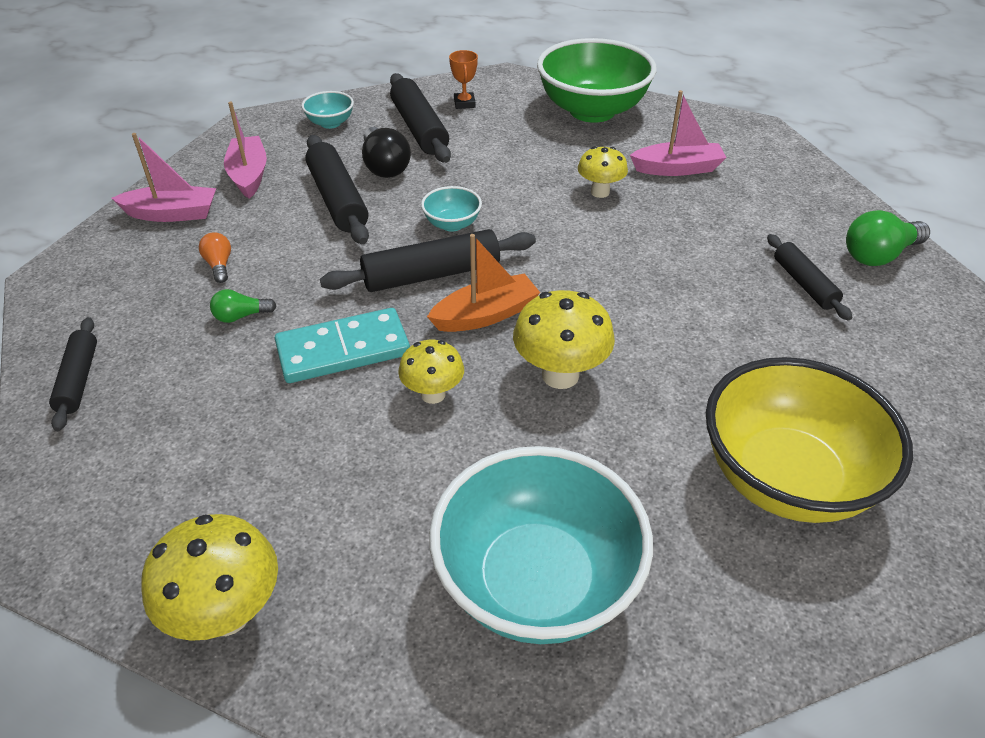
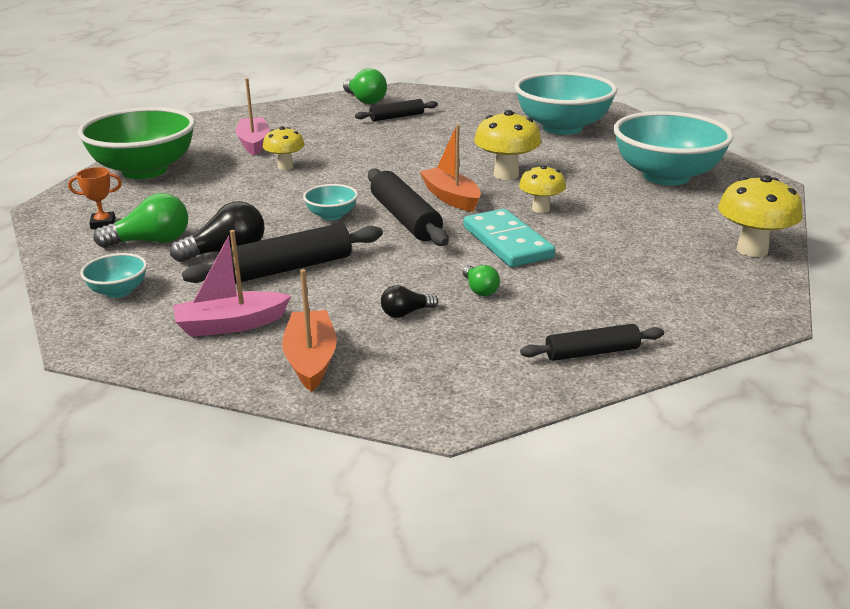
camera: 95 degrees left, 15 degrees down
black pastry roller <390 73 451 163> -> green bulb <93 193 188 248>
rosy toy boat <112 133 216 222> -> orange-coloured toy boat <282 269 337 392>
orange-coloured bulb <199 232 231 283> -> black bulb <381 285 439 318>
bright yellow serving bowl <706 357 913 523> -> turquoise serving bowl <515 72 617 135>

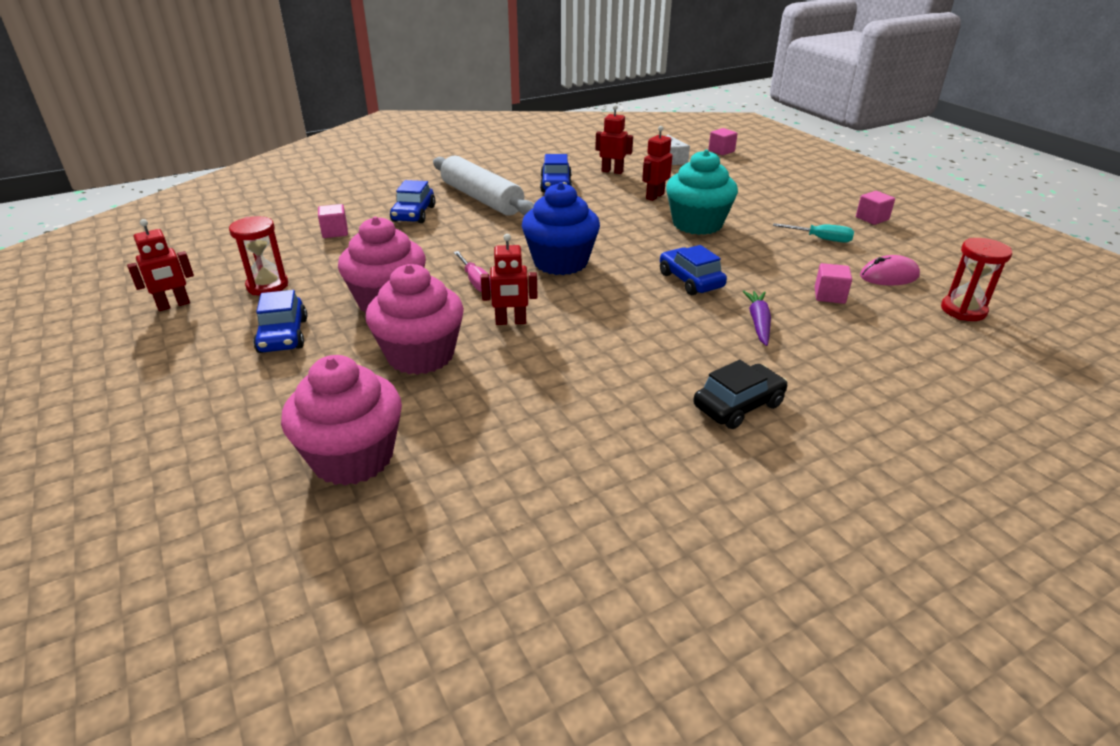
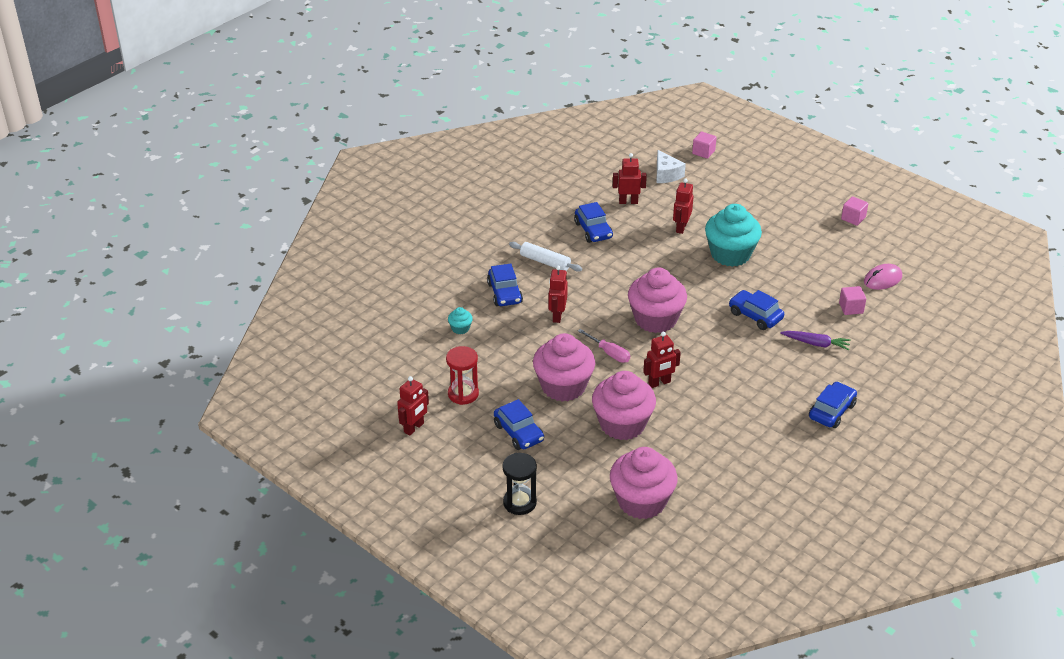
camera: 20 degrees left, 5 degrees up
pure white pastry roller <433 155 534 216> -> pure white pastry roller <509 242 582 272>, x0.56
blue cupcake <522 182 600 275> -> rosy cupcake <628 268 687 333>
rosy block <318 204 348 238> -> turquoise cupcake <448 307 473 335>
turquoise flat screwdriver <773 223 854 243> -> none
red hourglass <941 238 1012 321> -> none
violet root vegetable <742 290 771 346> -> violet root vegetable <780 331 851 350>, 120 degrees clockwise
black toy car <693 360 788 429> -> blue toy car <809 382 857 428>
none -> red robot <548 266 568 323>
none -> black hourglass <502 453 537 515>

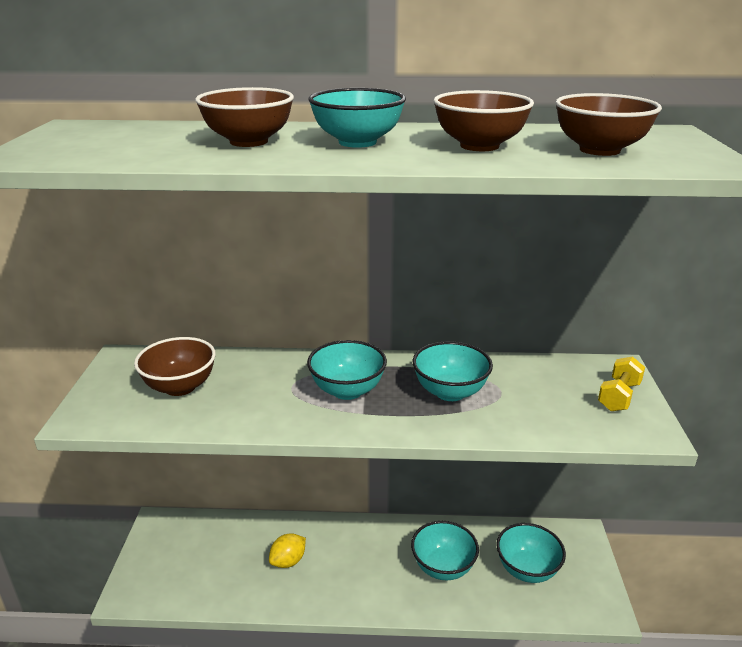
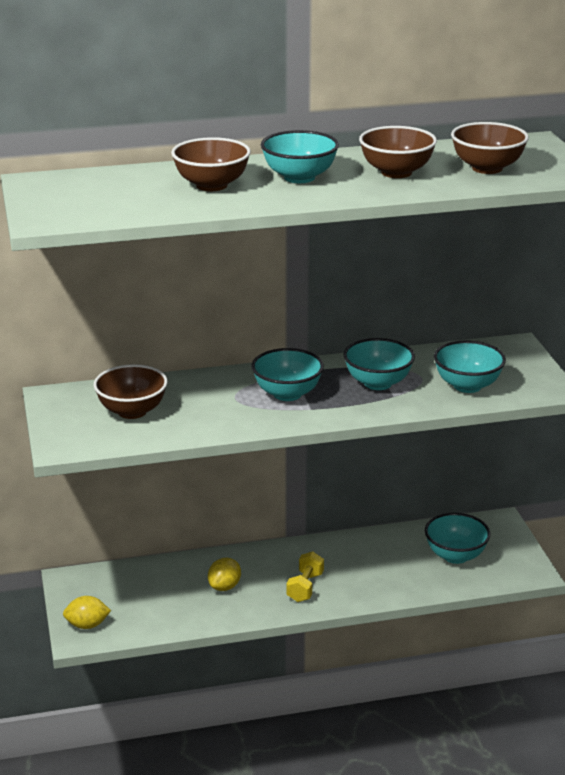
camera: 15 degrees left, 0 degrees up
bright yellow free weight <598 356 645 411> -> bright yellow free weight <287 551 324 602>, shifted
turquoise serving bowl <411 521 479 580> -> turquoise serving bowl <434 341 506 393>, shifted
none -> bright yellow citrus fruit <63 596 111 629>

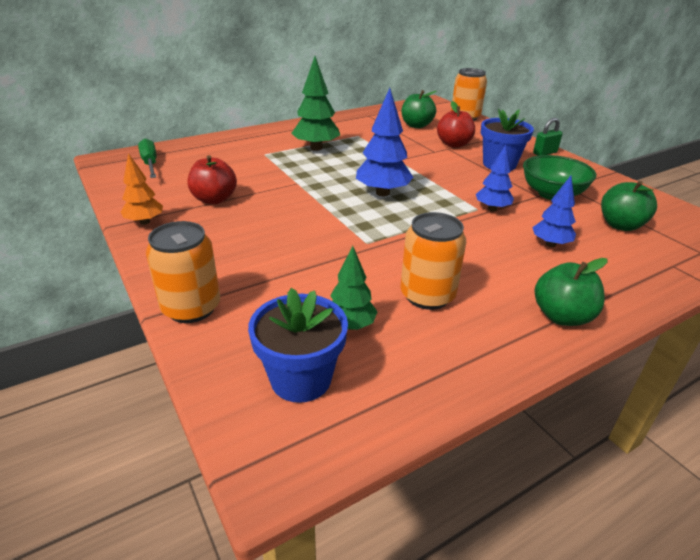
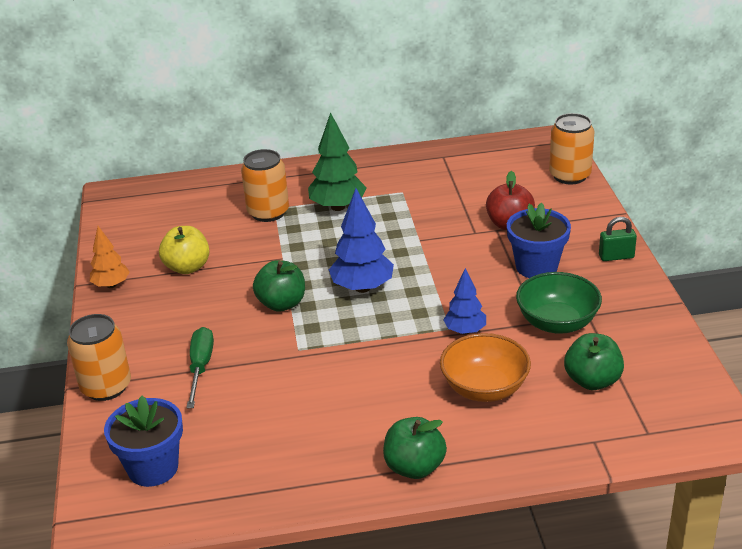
camera: 25 degrees right, 0 degrees up
green toy apple <401 90 437 128> -> green toy apple <253 260 305 312>, shifted
green flat screwdriver <138 139 157 178> -> green flat screwdriver <186 327 214 408>, shifted
red toy apple <188 155 237 204> -> bright yellow toy apple <159 226 209 274>
blue toy tree <532 176 576 247> -> orange-coloured serving bowl <440 333 531 402>
orange-coloured tin <400 212 466 310> -> orange-coloured tin <241 149 289 222>, shifted
green toy tree <330 246 378 330> -> none

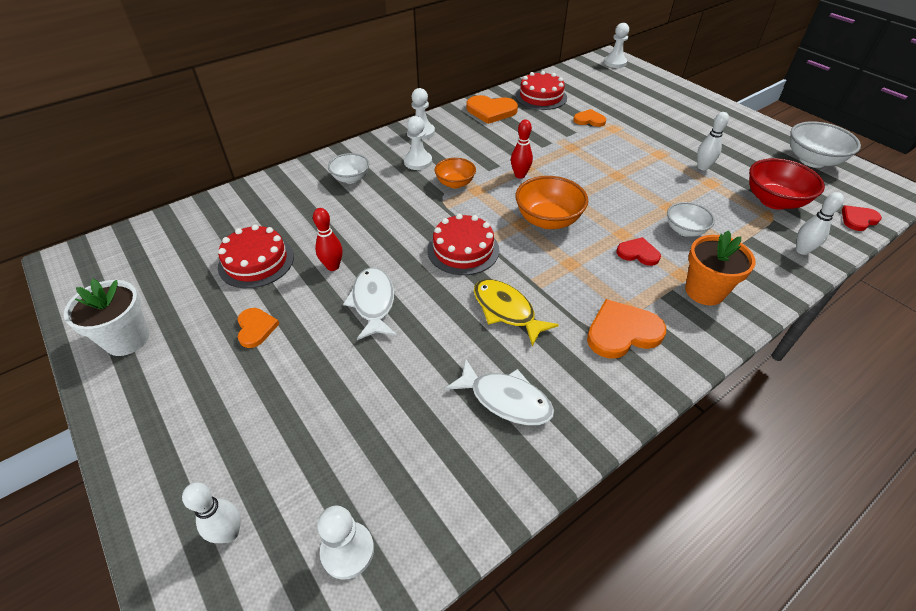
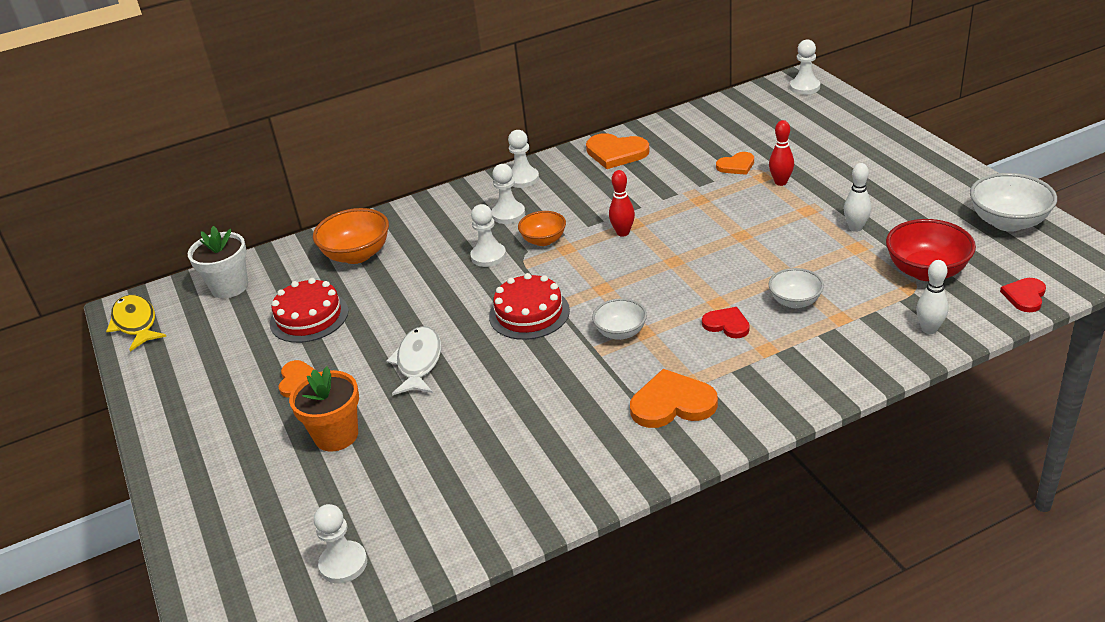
camera: 15 degrees right, 10 degrees down
red gateau <515 71 567 110> -> none
orange-coloured love heart <573 109 606 127> -> orange-coloured love heart <716 152 754 175>, 135 degrees clockwise
pure white serving bowl <328 153 369 184> -> pure white serving bowl <592 298 647 340>, shifted
orange-coloured serving bowl <515 176 588 229> -> orange-coloured serving bowl <313 208 389 264>, shifted
red love heart <842 205 882 231> -> red love heart <1000 278 1046 312>, 45 degrees counterclockwise
red tenpin <313 208 343 271> -> red tenpin <769 120 794 186>, shifted
orange-coloured potted plant <685 230 756 305> -> orange-coloured potted plant <289 367 359 451>, shifted
pure white potted plant <64 279 149 356> -> pure white potted plant <187 226 248 298>, shifted
bright yellow toy fish <474 279 559 346> -> bright yellow toy fish <106 295 167 351>, shifted
pure white toy fish <445 358 554 425> -> none
pure white tenpin <182 482 241 543> -> none
none -> pure white game pawn <470 204 506 267>

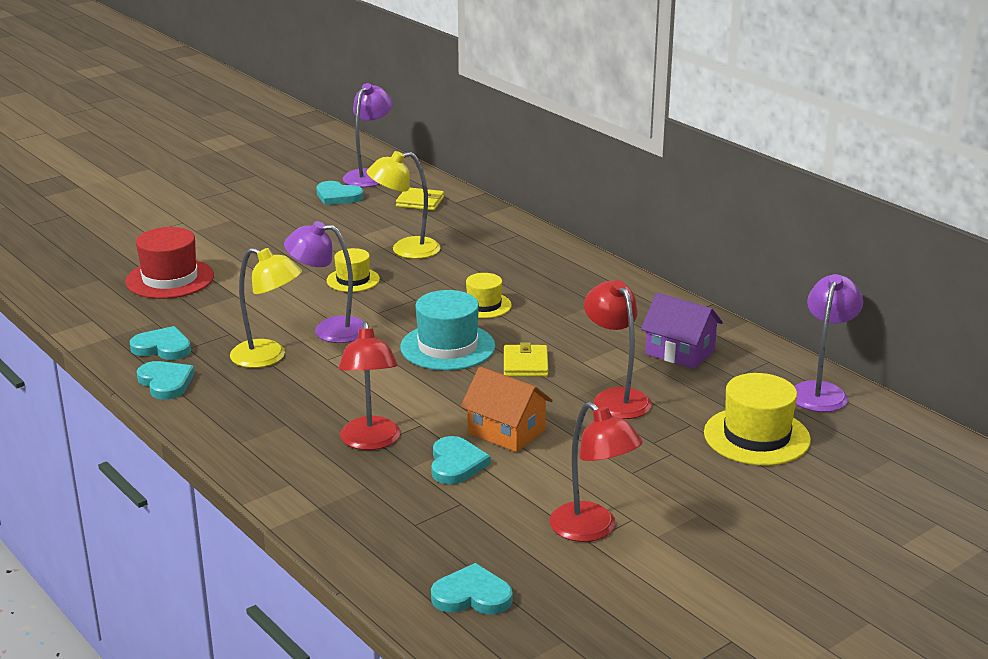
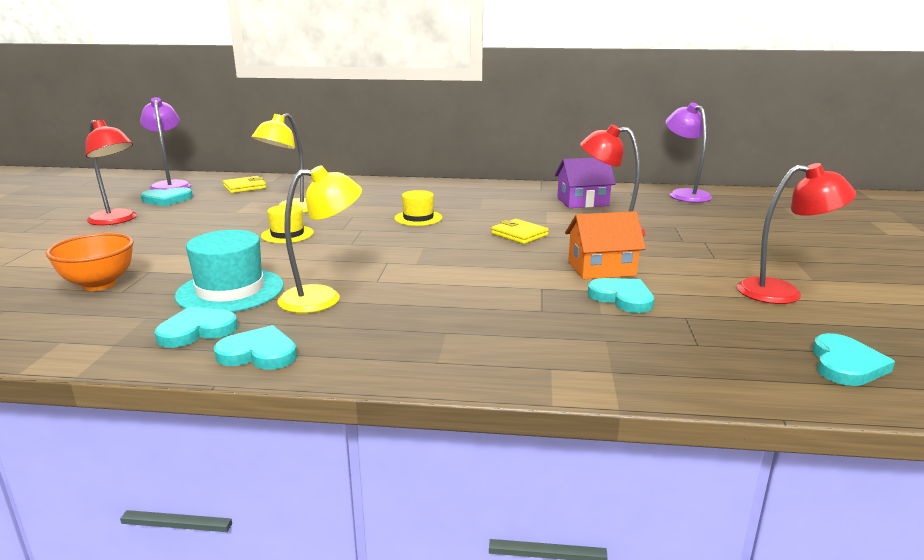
camera: 45 degrees left, 5 degrees down
violet desk lamp <284 221 364 343> -> none
red top hat <125 227 214 299> -> orange-coloured serving bowl <46 233 134 291>
turquoise top hat <400 290 495 371> -> turquoise top hat <175 230 284 312>, shifted
red desk lamp <338 321 400 450> -> red desk lamp <85 120 137 225>, shifted
bright yellow top hat <704 373 811 466> -> none
turquoise love heart <431 563 513 615> -> turquoise love heart <812 333 895 386>, 150 degrees clockwise

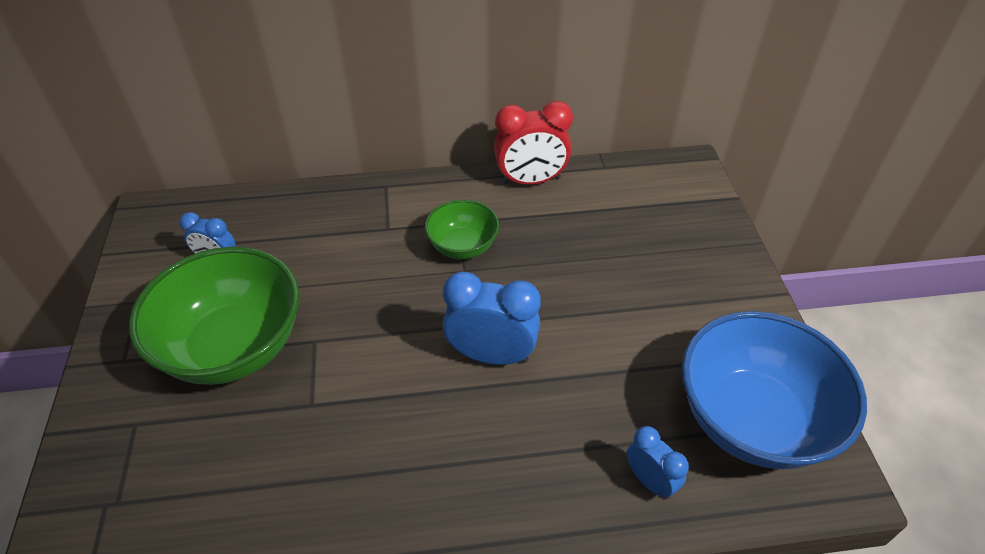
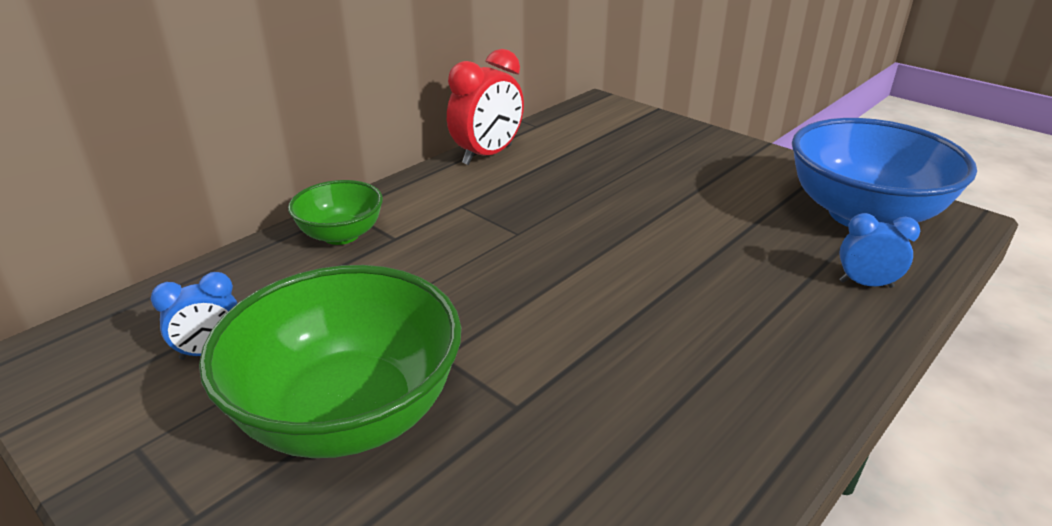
camera: 40 degrees left, 15 degrees down
green serving bowl <425 200 499 259> -> green serving bowl <288 180 383 245>, shifted
blue bedside clock <443 272 541 365> -> none

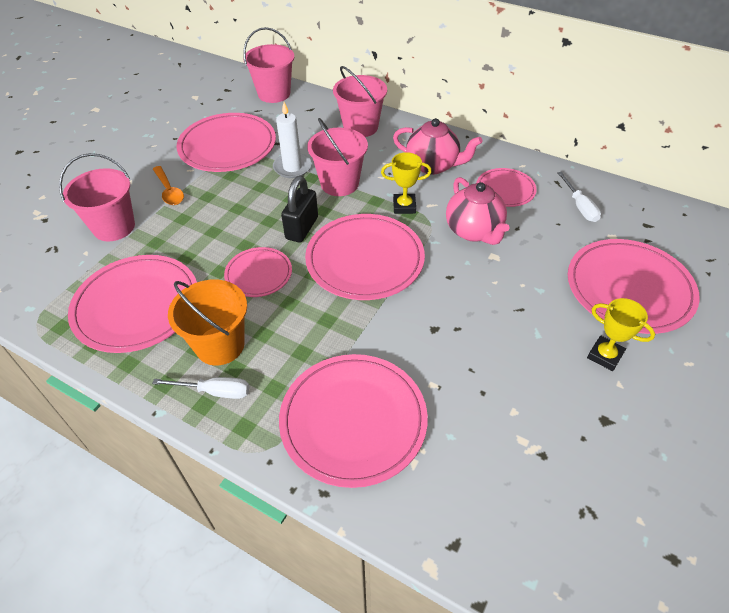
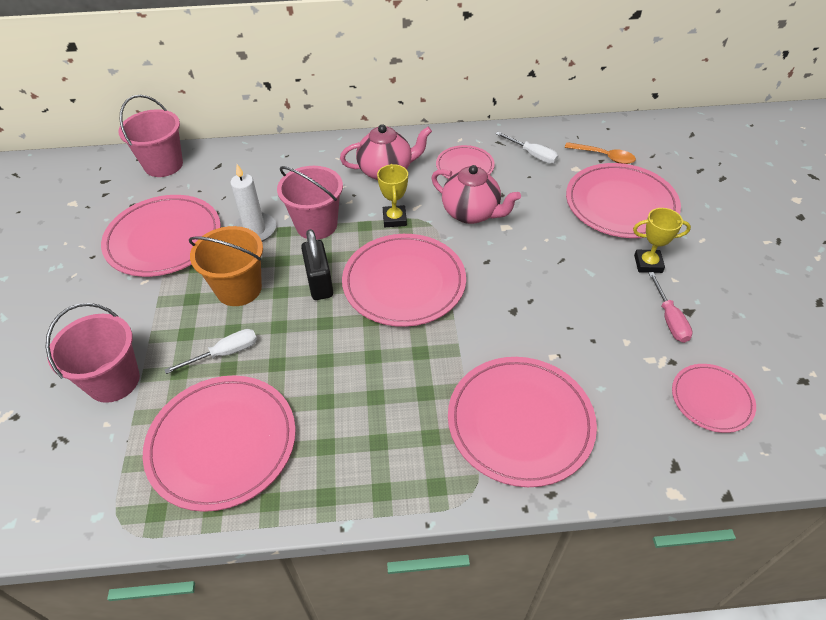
camera: 35 degrees left, 0 degrees up
rosy bucket <333 66 387 137> -> none
bright yellow trophy <381 152 432 214> -> bright yellow trophy <377 164 408 227>, 60 degrees counterclockwise
orange-coloured spoon <153 166 184 205> -> orange-coloured spoon <565 142 636 164>, shifted
rosy dinner plate <224 247 292 297> -> rosy dinner plate <672 364 756 433>, shifted
orange-coloured bucket <168 280 247 366> -> orange-coloured bucket <188 226 263 306>, shifted
pure white flat screwdriver <152 377 249 399> -> pure white flat screwdriver <164 329 257 374>, shifted
none -> rosy flat screwdriver <649 272 693 343>

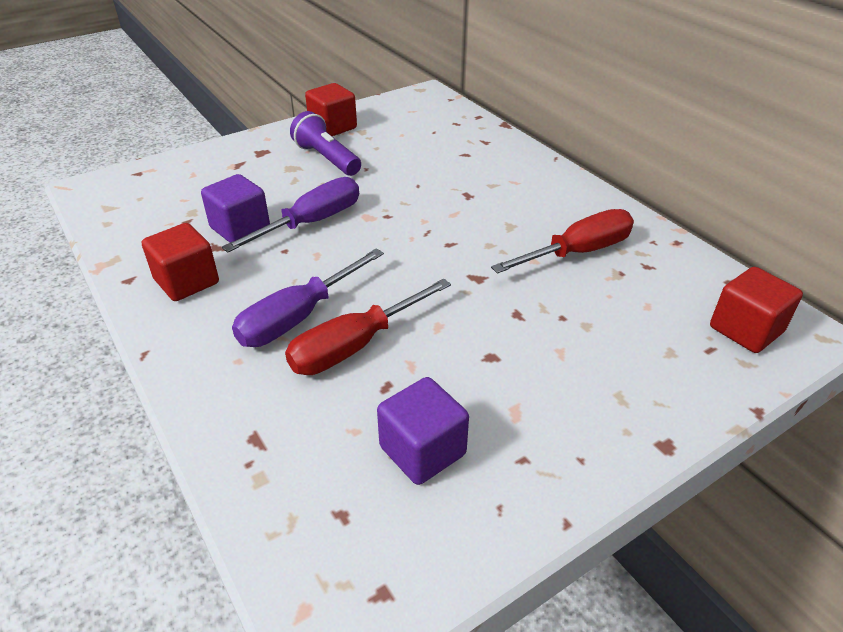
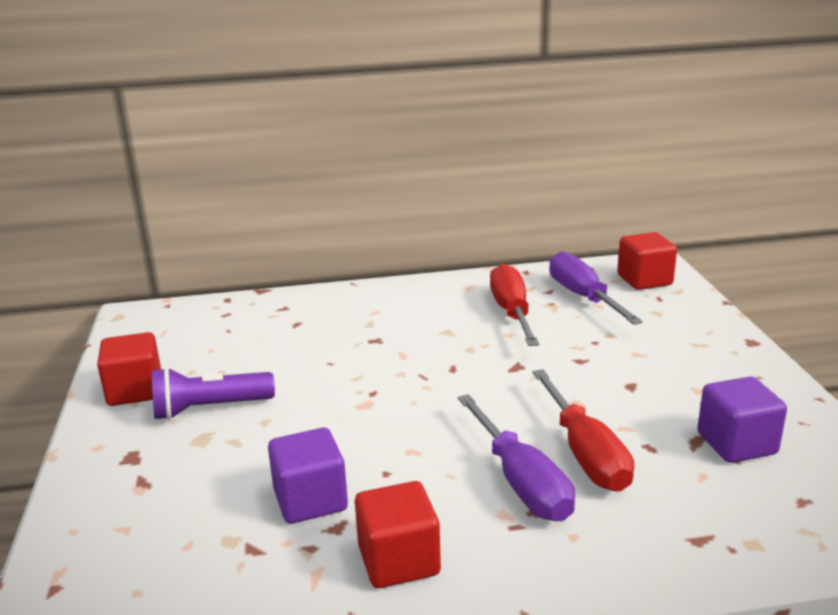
camera: 65 degrees left, 15 degrees down
violet flat screwdriver <222 177 359 253> -> violet flat screwdriver <549 251 643 325>, shifted

